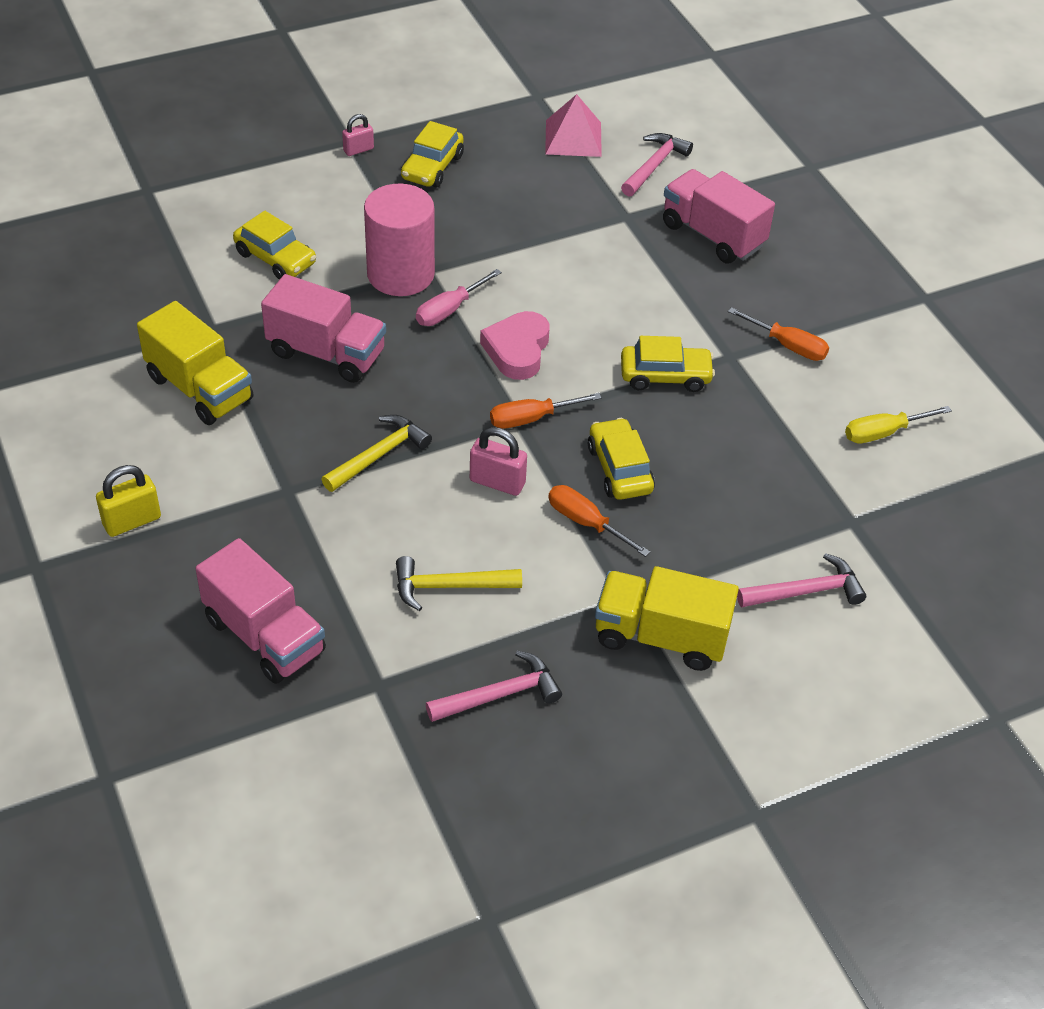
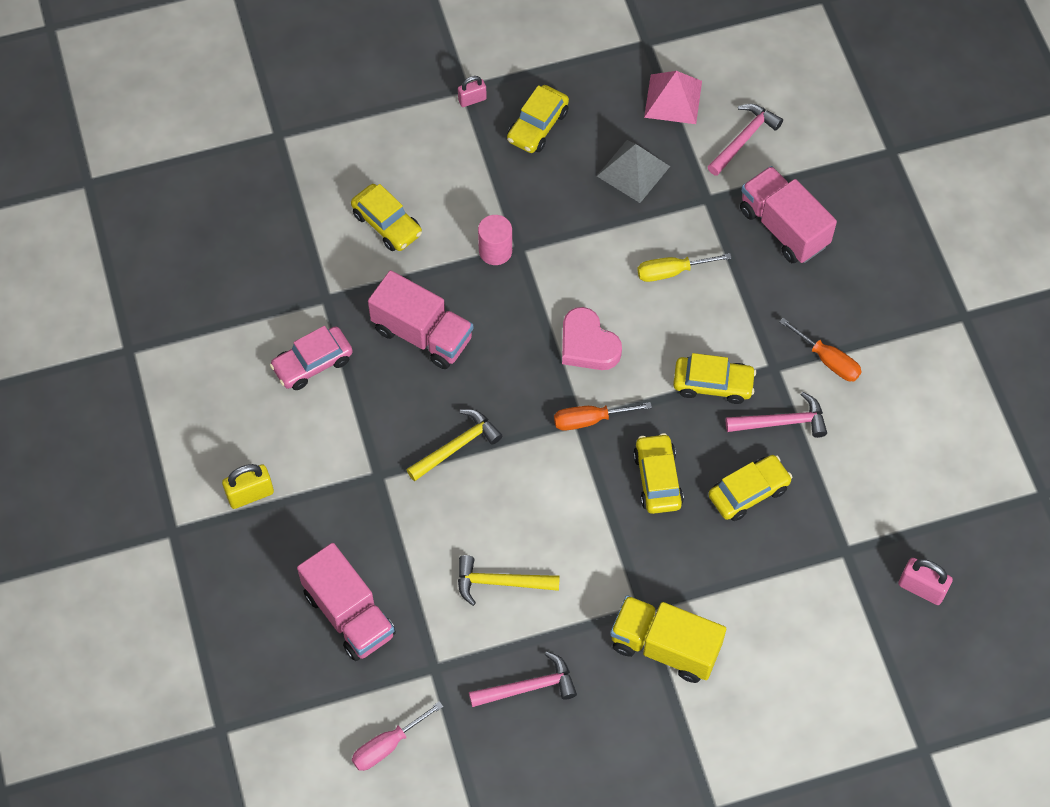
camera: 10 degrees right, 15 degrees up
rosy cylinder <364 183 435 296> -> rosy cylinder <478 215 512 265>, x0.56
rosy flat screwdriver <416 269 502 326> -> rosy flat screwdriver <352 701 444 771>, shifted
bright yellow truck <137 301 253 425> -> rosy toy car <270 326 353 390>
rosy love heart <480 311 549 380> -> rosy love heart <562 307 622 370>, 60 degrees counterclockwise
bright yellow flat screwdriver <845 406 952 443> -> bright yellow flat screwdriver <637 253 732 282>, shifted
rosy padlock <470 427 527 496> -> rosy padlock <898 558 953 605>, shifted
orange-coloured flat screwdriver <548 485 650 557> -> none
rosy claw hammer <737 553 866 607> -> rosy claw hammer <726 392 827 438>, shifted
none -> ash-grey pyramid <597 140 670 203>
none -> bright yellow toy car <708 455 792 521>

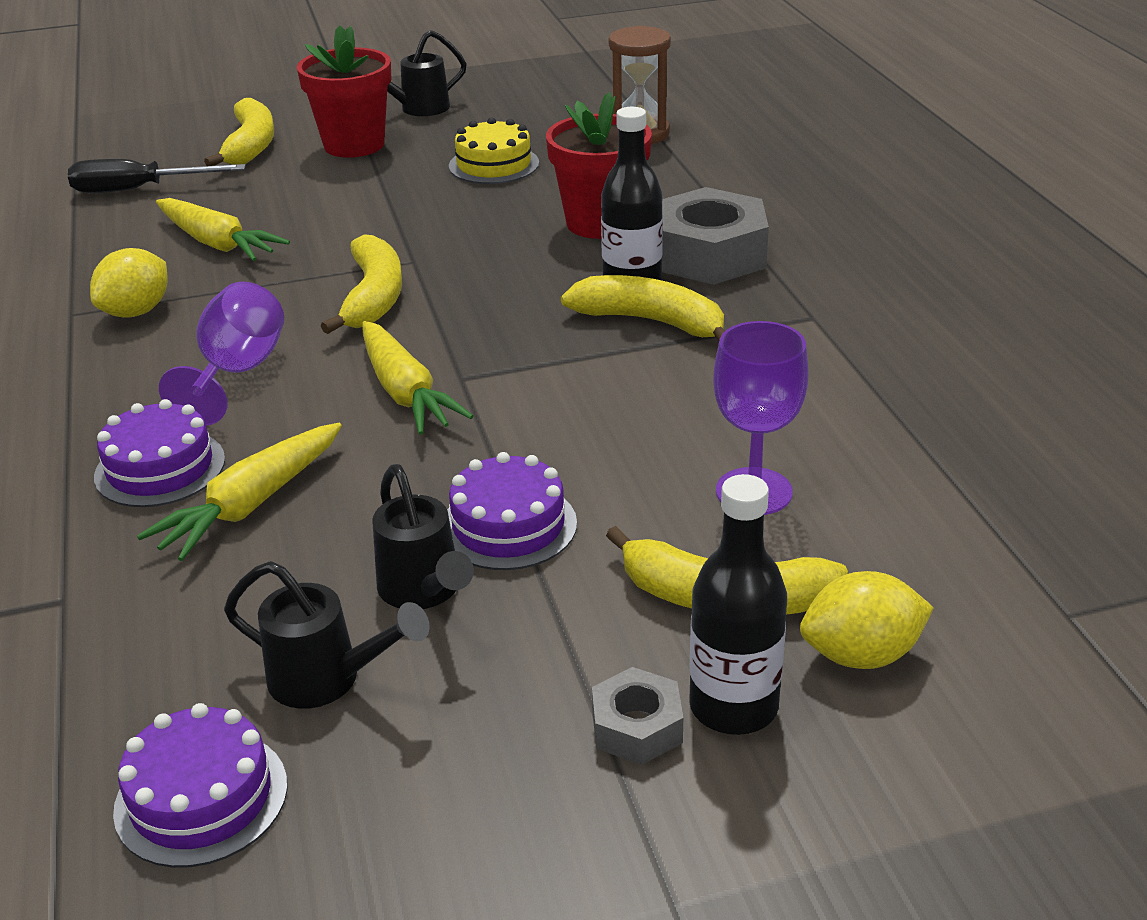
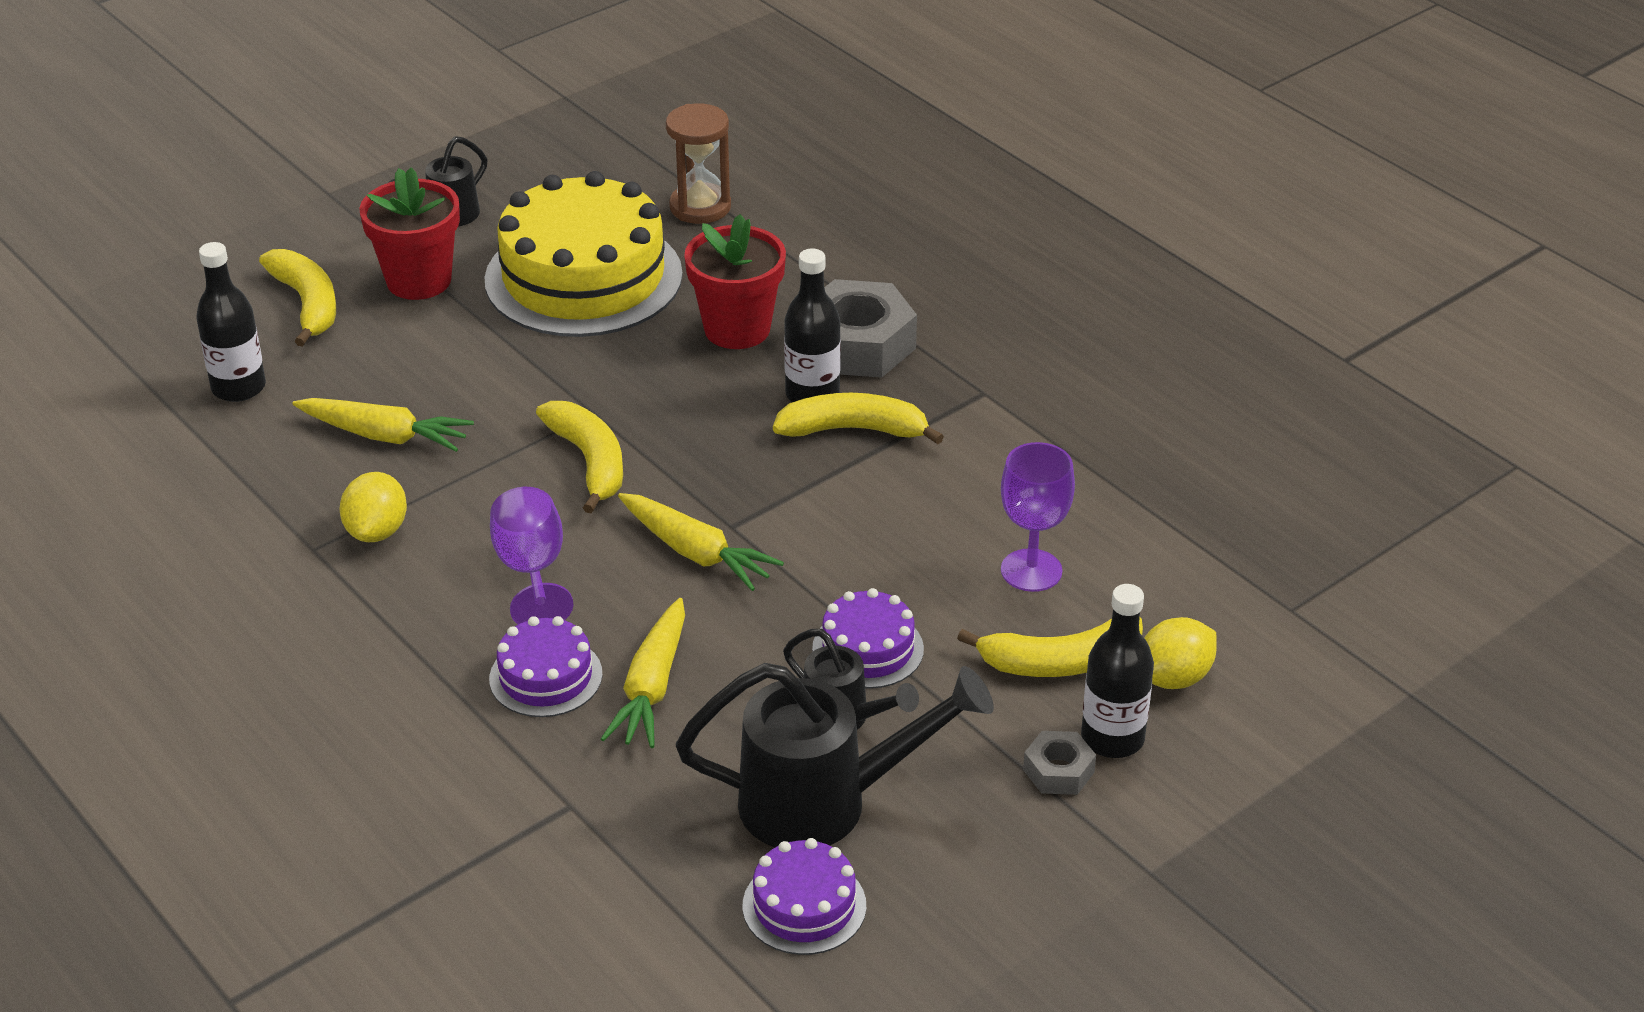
camera: 25 degrees left, 5 degrees up
bright yellow gateau <449 117 539 184> -> bright yellow gateau <485 171 683 337>, x2.11
black flat screwdriver <68 159 246 193> -> black flask <196 242 266 402>
black watering pot <224 561 430 709> -> black watering pot <676 663 994 847>, x1.81

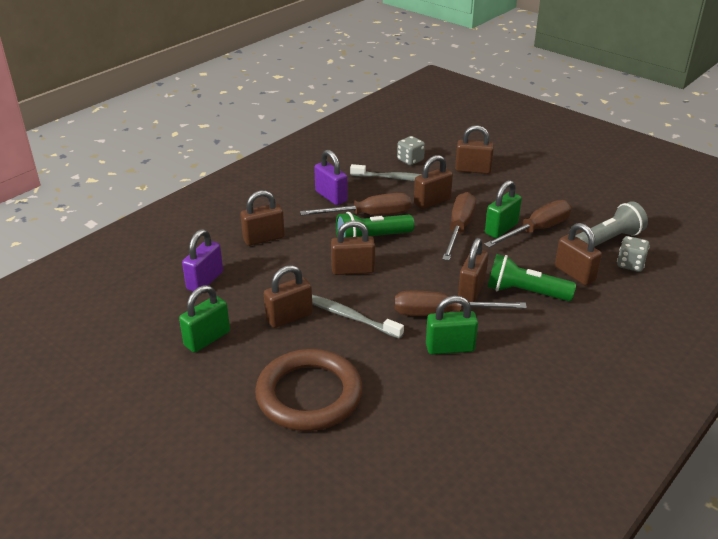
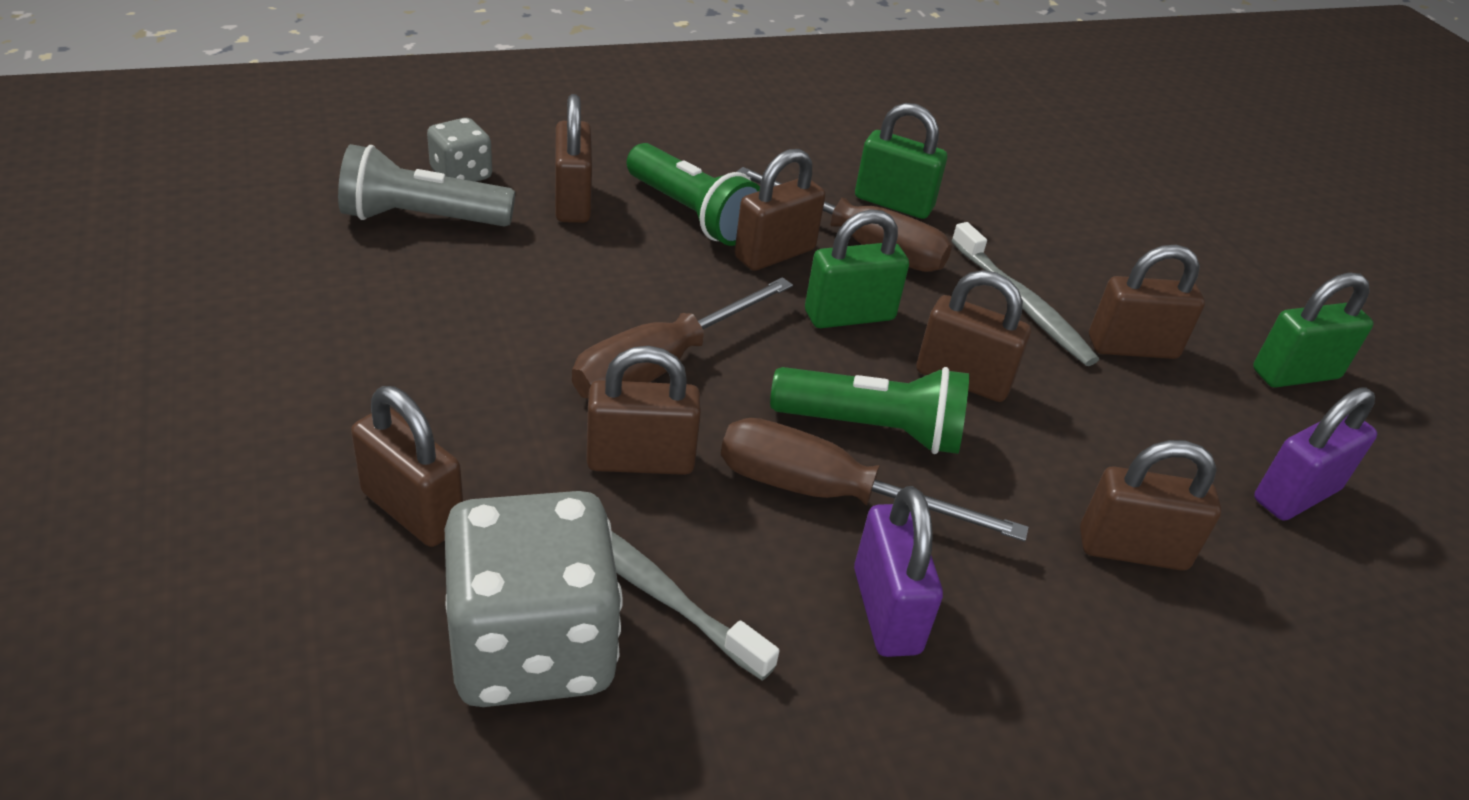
camera: 155 degrees left, 5 degrees up
ash-grey game die <397 136 425 165> -> ash-grey game die <445 491 623 707>, x2.00
green padlock <485 180 522 238> -> green padlock <805 209 909 328>, shifted
dark brown flat screwdriver <484 200 572 248> -> none
dark brown hoop <255 349 363 431> -> none

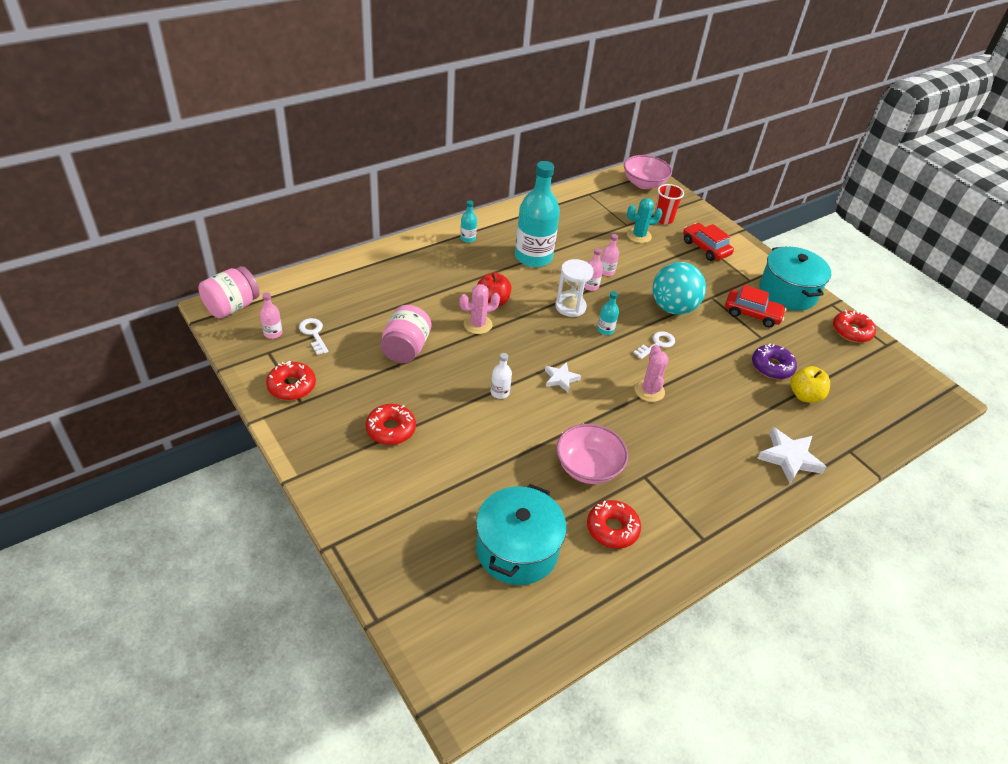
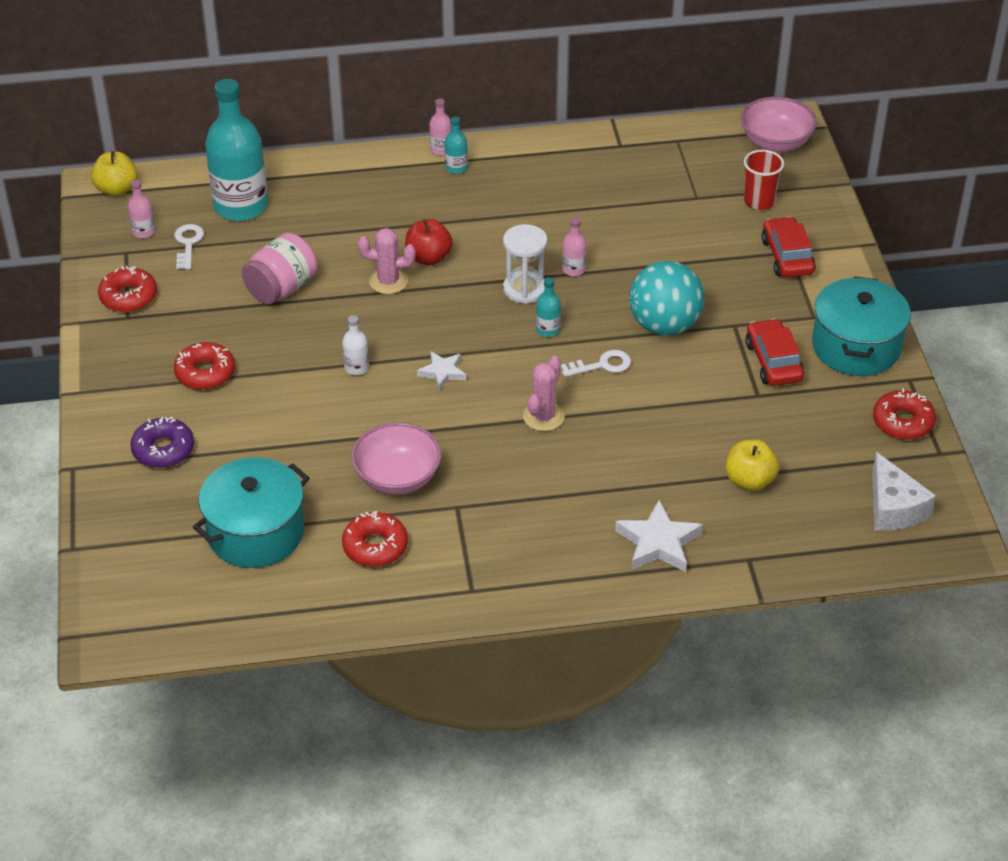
camera: 30 degrees right, 0 degrees up
turquoise flask <515 161 560 267> -> turquoise flask <205 79 268 221>, shifted
turquoise cactus <627 198 662 243> -> none
rosy flask <601 234 619 276> -> rosy flask <429 99 452 156>, shifted
rosy preserve jar <198 266 260 319> -> bright yellow toy apple <91 151 138 197>
red toy car <725 285 786 327> -> red toy car <745 318 804 386>, 150 degrees counterclockwise
violet glazed donut <752 344 797 379> -> violet glazed donut <130 417 194 468>, shifted
none -> pure white piece of cheese <872 452 936 531>

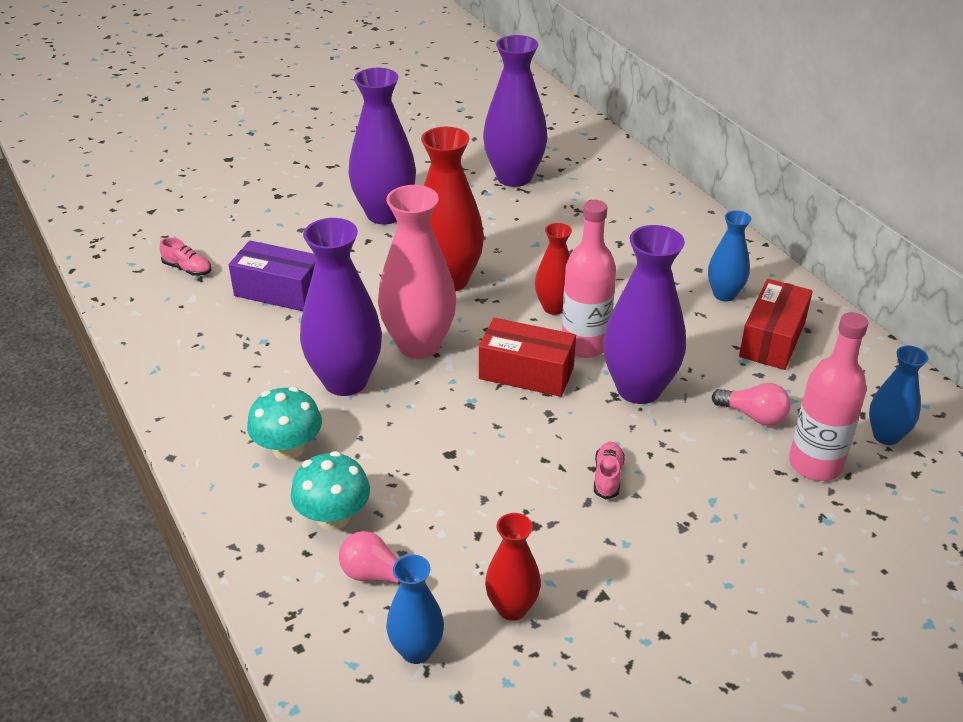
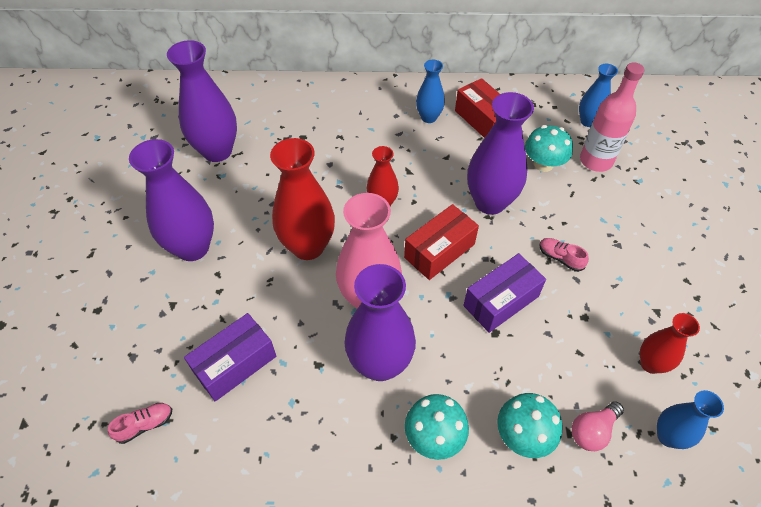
camera: 60 degrees left, 15 degrees up
rosy flask <562 200 616 358> -> none
rosy bulb <712 383 791 426> -> turquoise mushroom <525 125 573 172>
none -> violet package <463 253 546 333>

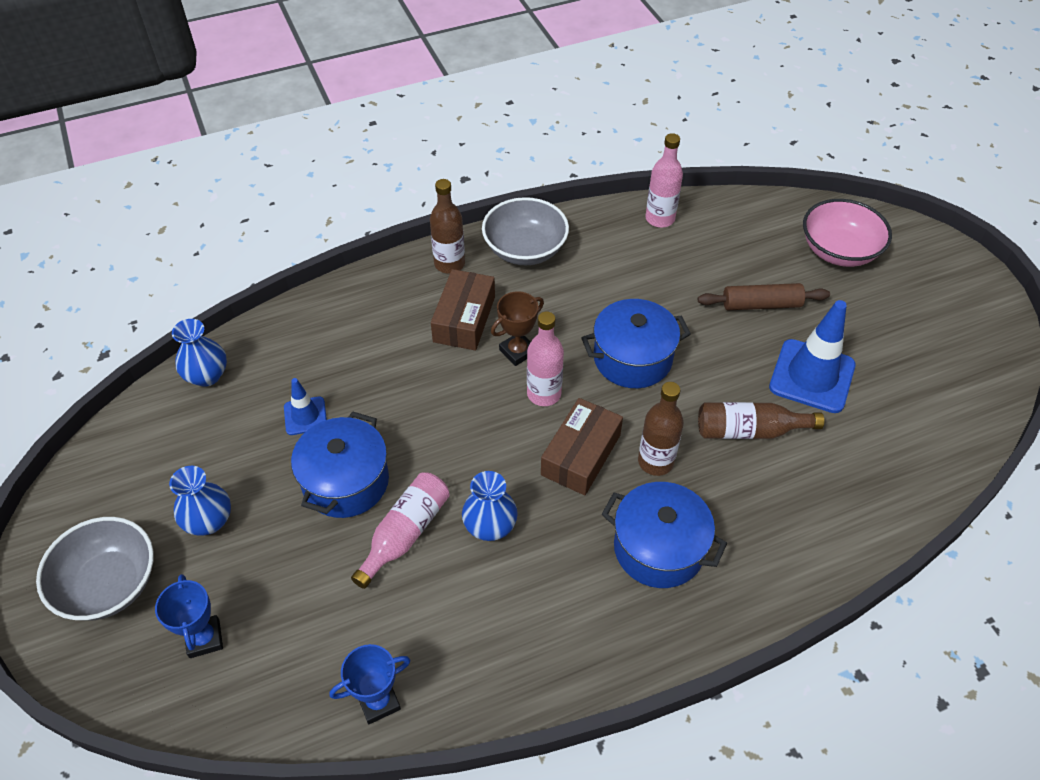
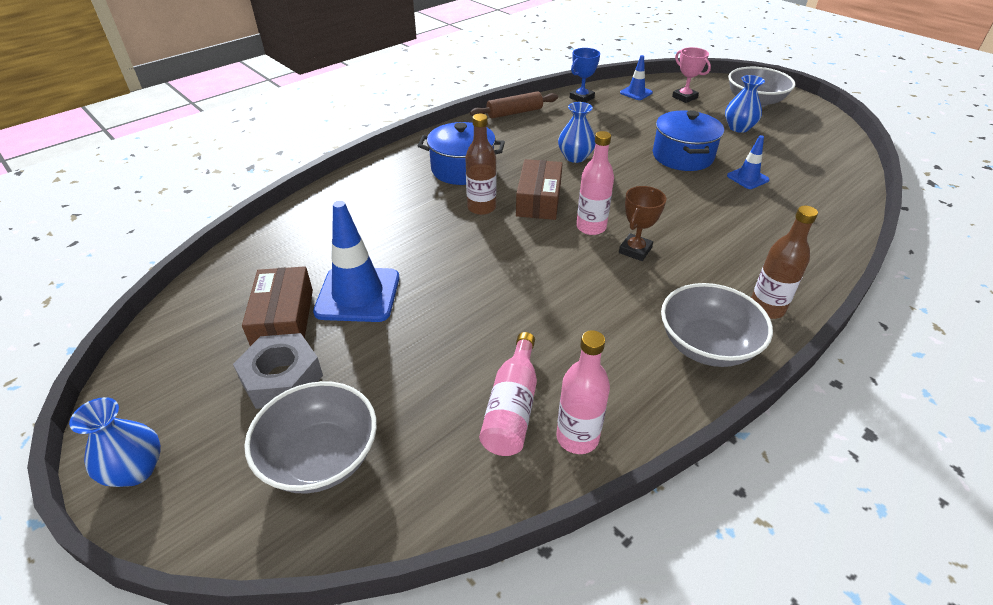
camera: 160 degrees right, 10 degrees down
rosy serving bowl <803 199 892 267> -> ash-grey serving bowl <244 381 377 494>
dark brown package <431 269 495 350> -> dark brown package <242 266 313 346>, shifted
dark brown pastry roller <698 283 830 310> -> dark brown pastry roller <470 91 558 119>, shifted
blue pot <581 299 691 388> -> none
blue tall vase <172 319 227 387> -> blue tall vase <69 397 161 487>, shifted
dark brown flask <698 402 824 439> -> none
rosy flask <351 472 449 589> -> rosy flask <479 332 537 456>, shifted
blue trophy <155 574 223 658> -> rosy trophy <672 47 711 103>
none -> blue traffic cone <620 55 653 100>
none -> ash-grey hex nut <233 333 323 409>

